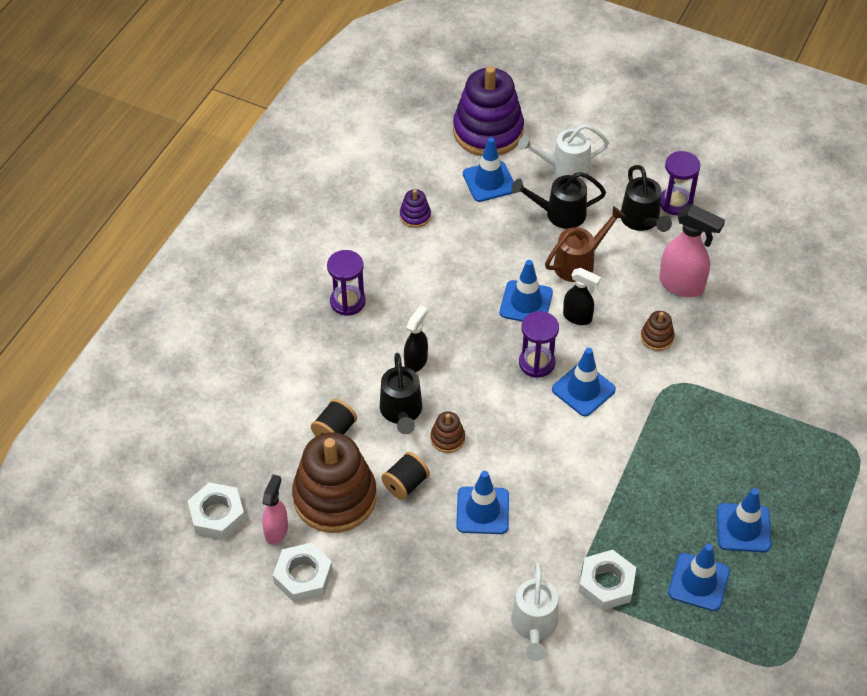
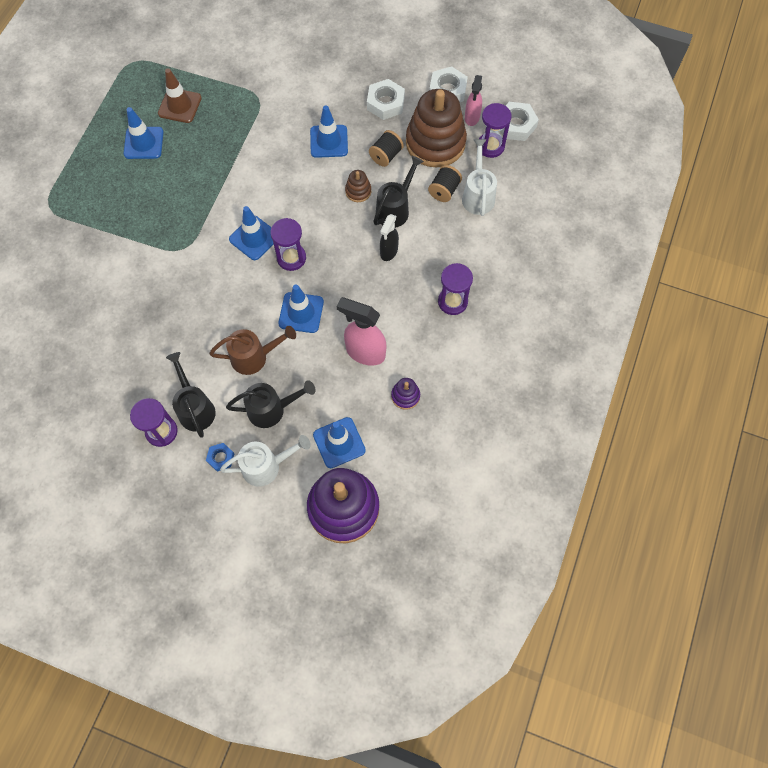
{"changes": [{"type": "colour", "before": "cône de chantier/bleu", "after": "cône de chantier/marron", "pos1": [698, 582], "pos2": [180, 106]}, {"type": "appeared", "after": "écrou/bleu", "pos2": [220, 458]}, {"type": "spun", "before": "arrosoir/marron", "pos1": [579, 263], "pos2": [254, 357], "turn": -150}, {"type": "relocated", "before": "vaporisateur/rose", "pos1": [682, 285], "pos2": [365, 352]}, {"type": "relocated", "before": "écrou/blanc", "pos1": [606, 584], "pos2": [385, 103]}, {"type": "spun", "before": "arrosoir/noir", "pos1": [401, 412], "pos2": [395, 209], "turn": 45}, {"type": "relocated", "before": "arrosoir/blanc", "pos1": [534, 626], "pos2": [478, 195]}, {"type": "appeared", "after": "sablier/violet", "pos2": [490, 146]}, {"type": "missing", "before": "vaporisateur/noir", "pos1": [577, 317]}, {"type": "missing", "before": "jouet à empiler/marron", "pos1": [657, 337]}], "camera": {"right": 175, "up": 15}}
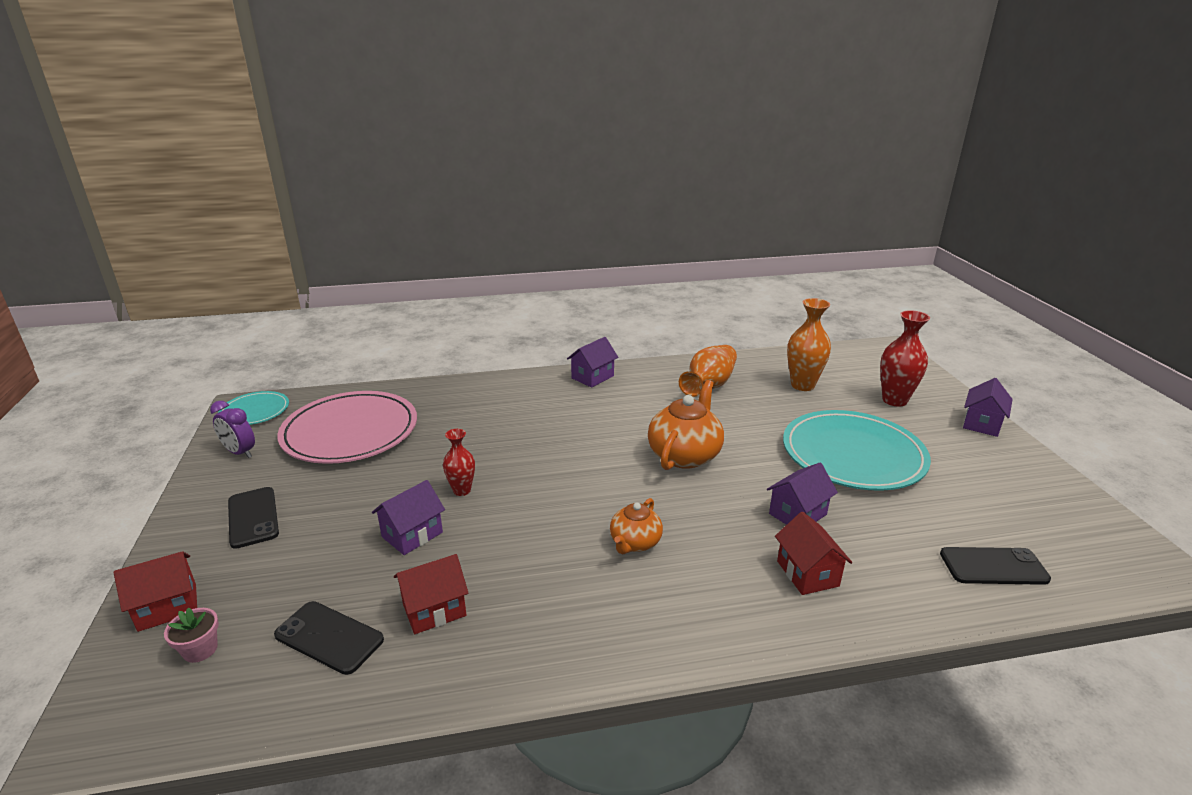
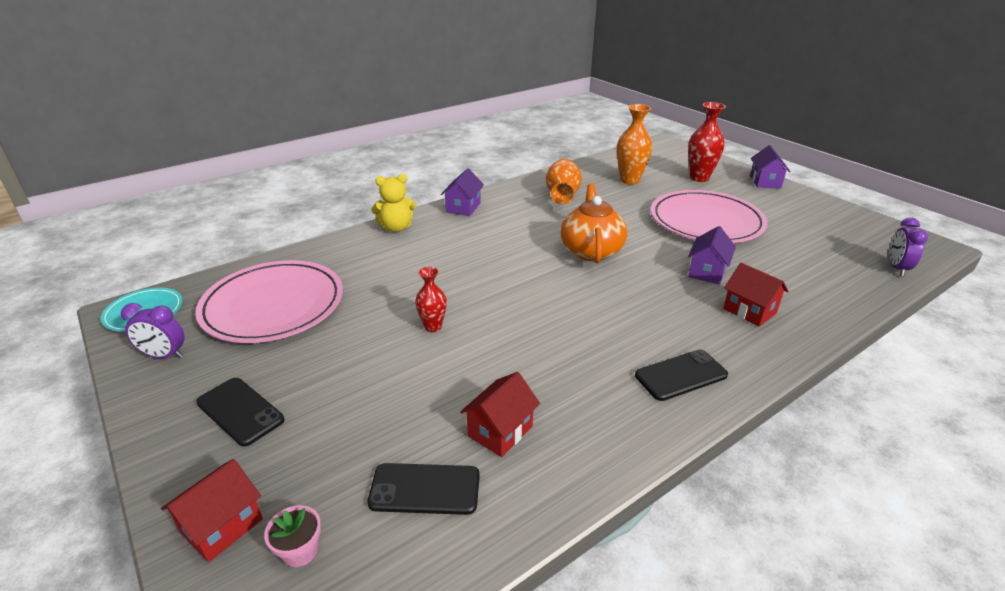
{"changes": [{"type": "appeared", "after": "ours en peluche/jaune", "pos2": [396, 228]}, {"type": "relocated", "before": "téléphone/noir", "pos1": [993, 566], "pos2": [680, 375]}, {"type": "colour", "before": "assiette/turquoise", "after": "assiette/rose", "pos1": [853, 455], "pos2": [706, 221]}, {"type": "appeared", "after": "réveil/violet", "pos2": [897, 268]}, {"type": "missing", "before": "maison/violet", "pos1": [412, 534]}, {"type": "missing", "before": "théière/orange", "pos1": [635, 543]}], "camera": {"right": -25, "up": 5}}
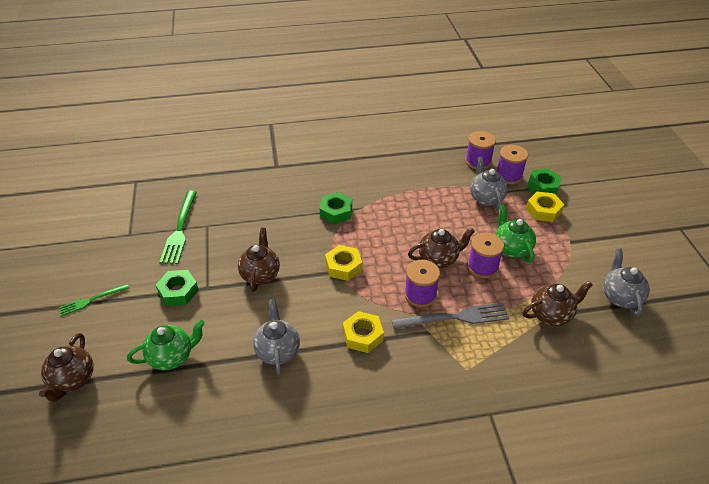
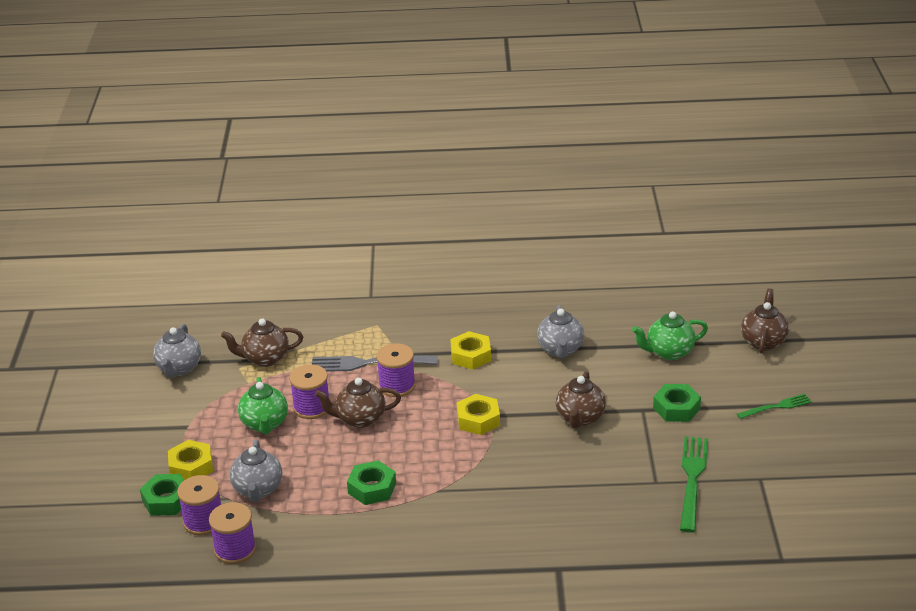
{"changes": [{"type": "relocated", "before": "écrou/vert", "pos1": [336, 212], "pos2": [372, 488]}], "camera": {"right": -170, "up": -10}}
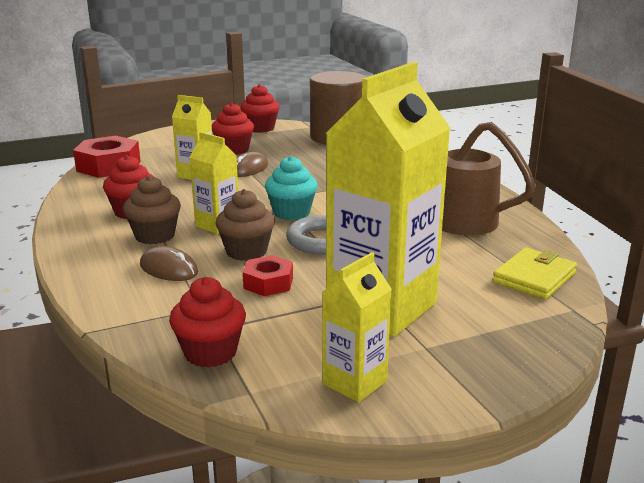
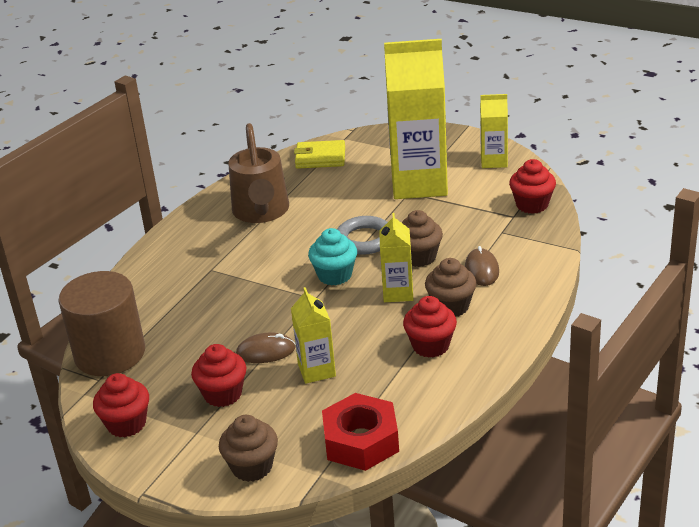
{"changes": [{"type": "appeared", "after": "muffin/marron", "pos2": [252, 467]}, {"type": "missing", "before": "écrou/rouge", "pos1": [268, 283]}], "camera": {"right": -125, "up": 10}}
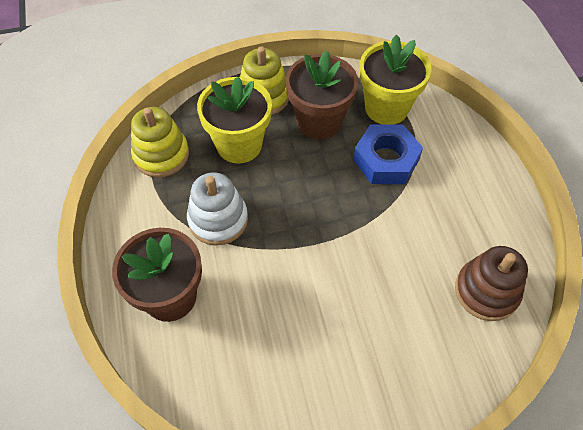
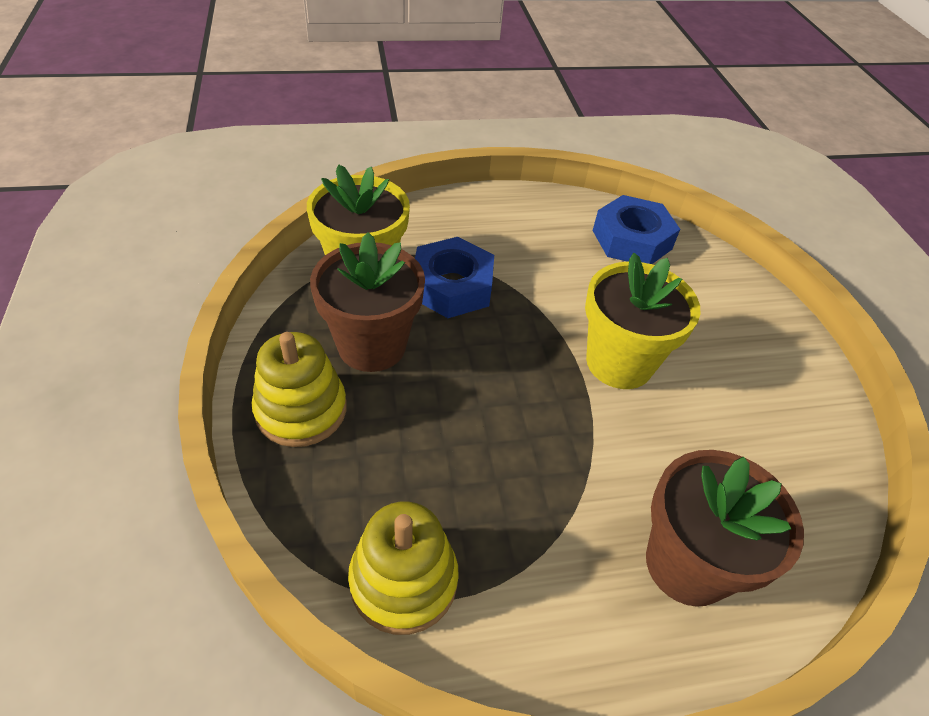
{"changes": [{"type": "relocated", "before": "pot de fleurs/jaune", "pos1": [239, 145], "pos2": [619, 362]}, {"type": "exchanged", "before": "jouet à empiler/marron", "after": "écrou/bleu", "pos1": [486, 291], "pos2": [632, 240]}, {"type": "missing", "before": "jouet à empiler/blanc", "pos1": [218, 219]}], "camera": {"right": -90, "up": -10}}
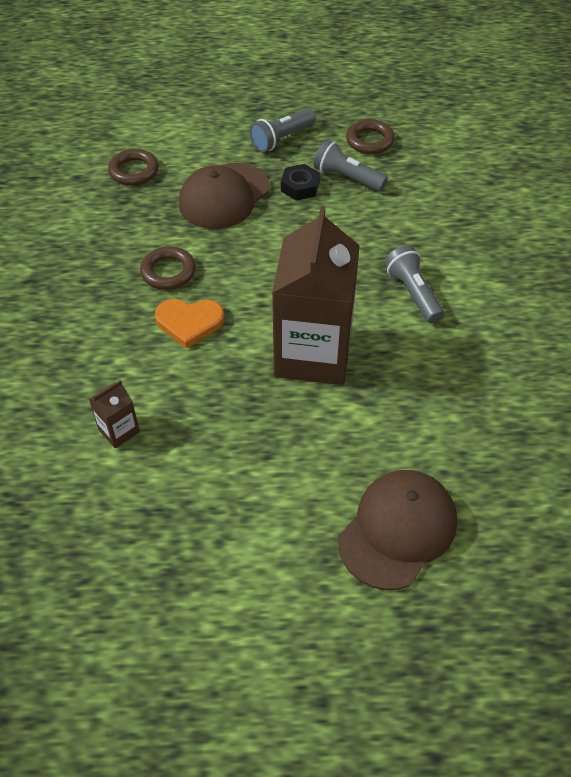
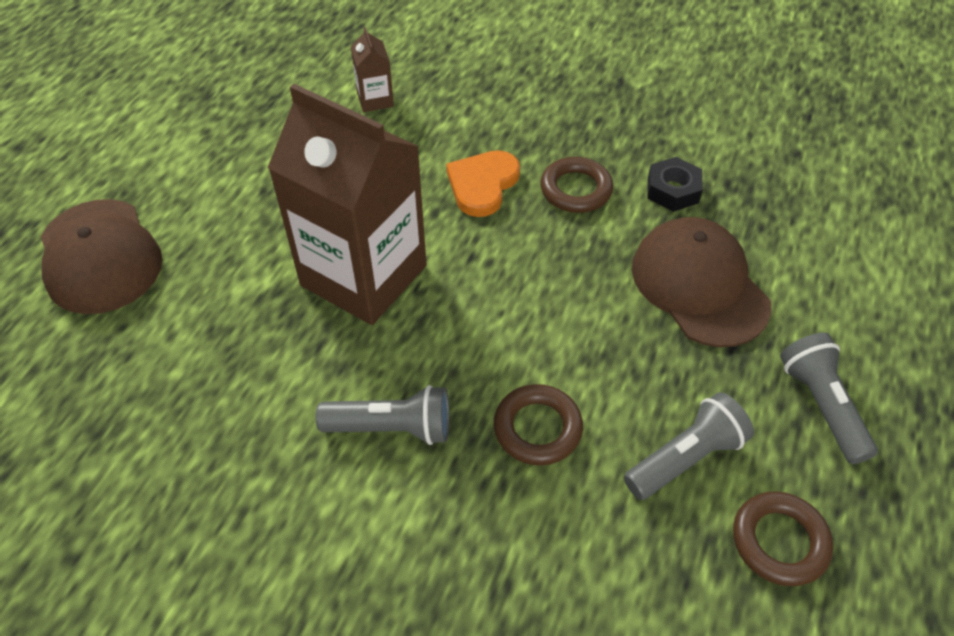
{"changes": [{"type": "relocated", "before": "anneau/marron", "pos1": [134, 171], "pos2": [537, 428]}, {"type": "relocated", "before": "écrou/noir", "pos1": [300, 187], "pos2": [672, 190]}], "camera": {"right": 115, "up": 0}}
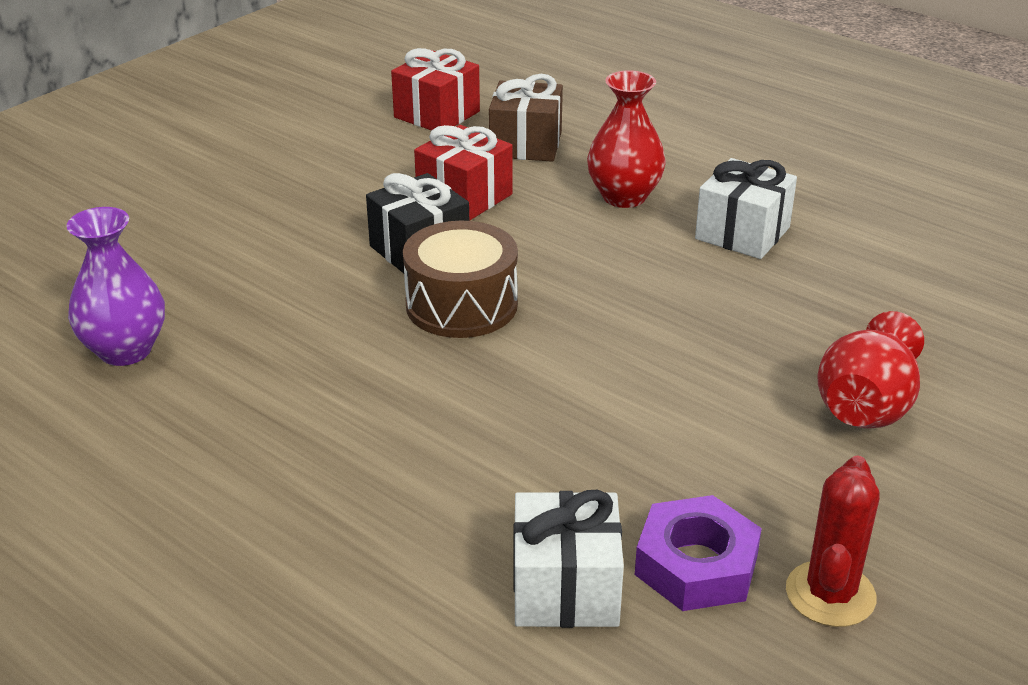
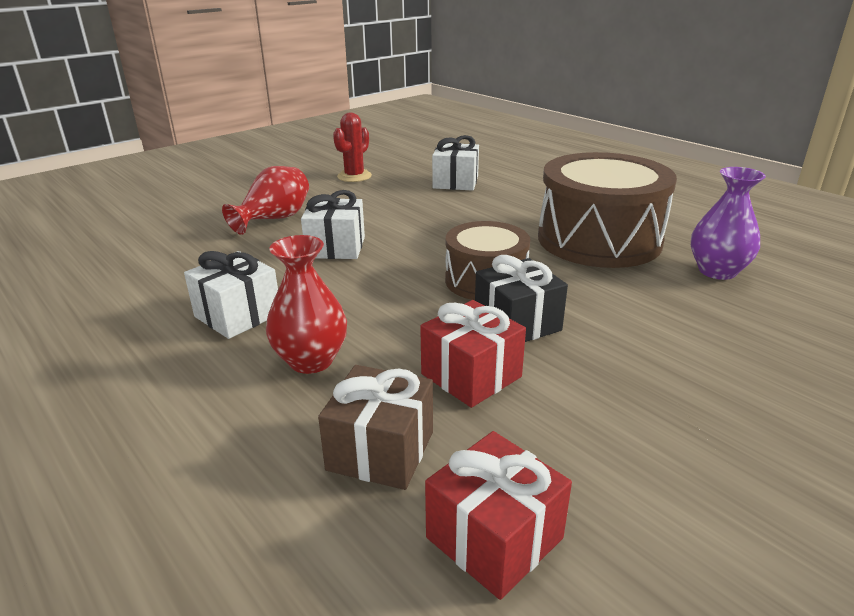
{"changes": [{"type": "appeared", "after": "cadeau/blanc", "pos2": [336, 247]}, {"type": "appeared", "after": "tambour/marron", "pos2": [599, 240]}, {"type": "missing", "before": "écrou/violet", "pos1": [696, 565]}], "camera": {"right": -170, "up": -5}}
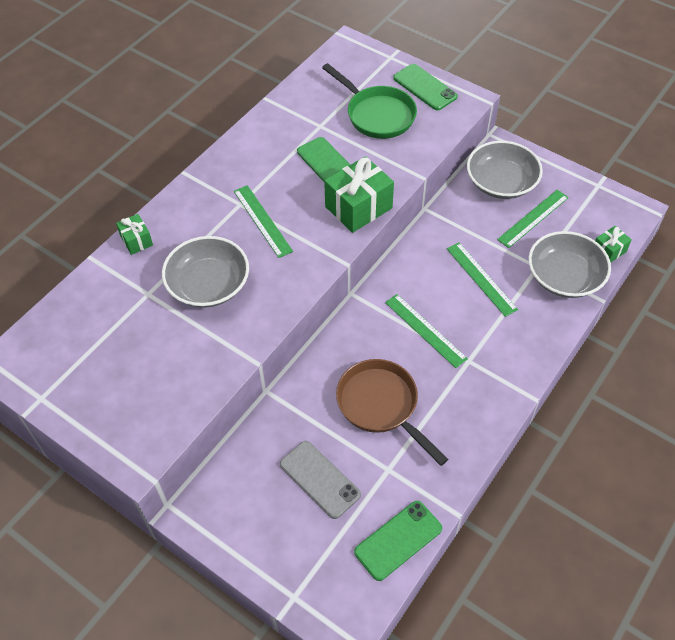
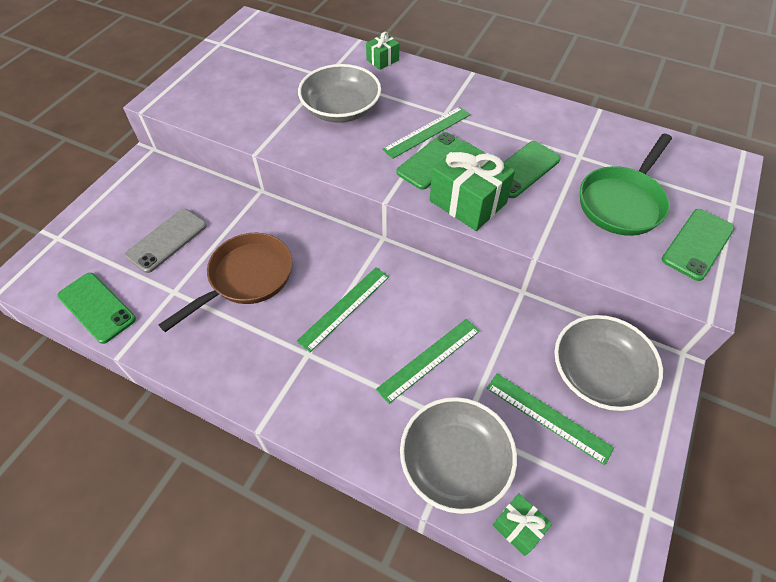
{"changes": [{"type": "appeared", "after": "téléphone/vert", "pos2": [434, 161]}], "camera": {"right": 80, "up": 0}}
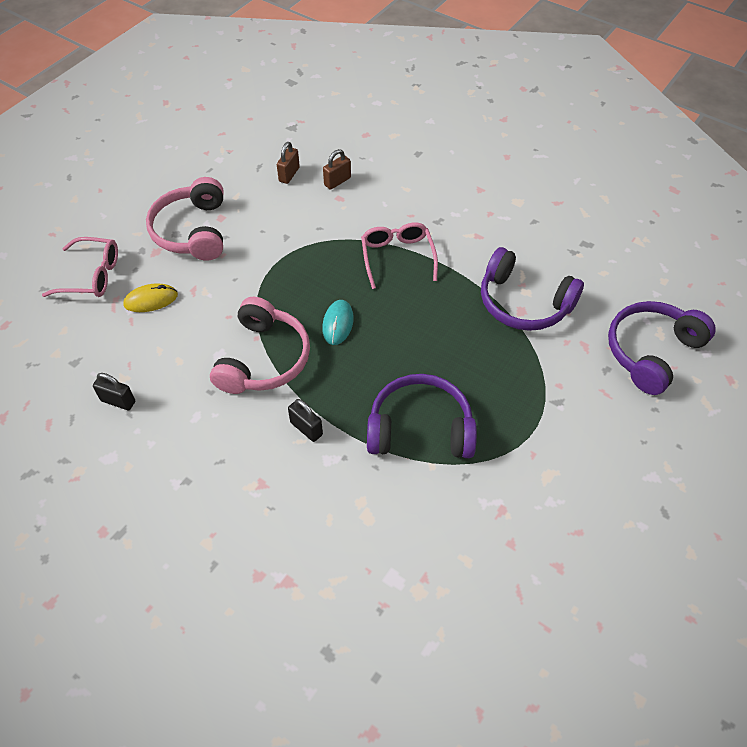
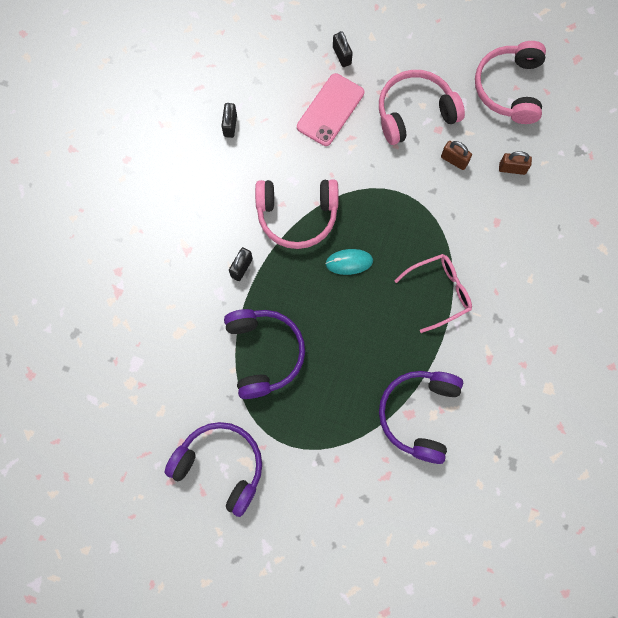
{"changes": [{"type": "relocated", "before": "casque audio/violet", "pos1": [652, 352], "pos2": [220, 466]}, {"type": "exchanged", "before": "souris/jaune", "after": "téléphone/rose", "pos1": [151, 300], "pos2": [330, 110]}, {"type": "exchanged", "before": "lunettes/rose", "after": "cadenas/noir", "pos1": [91, 276], "pos2": [342, 56]}, {"type": "relocated", "before": "cadenas/marron", "pos1": [337, 181], "pos2": [454, 160]}, {"type": "appeared", "after": "casque audio/rose", "pos2": [509, 88]}], "camera": {"right": 75, "up": 20}}
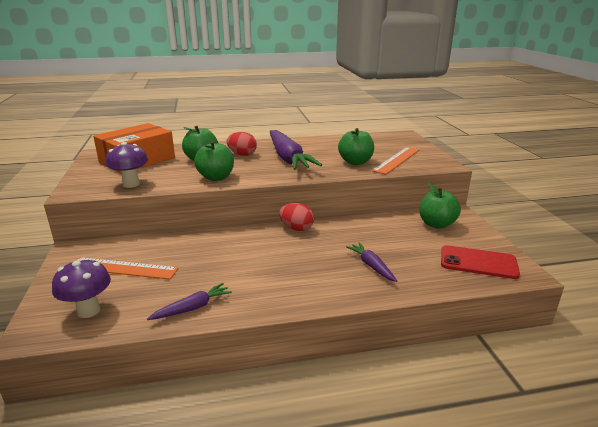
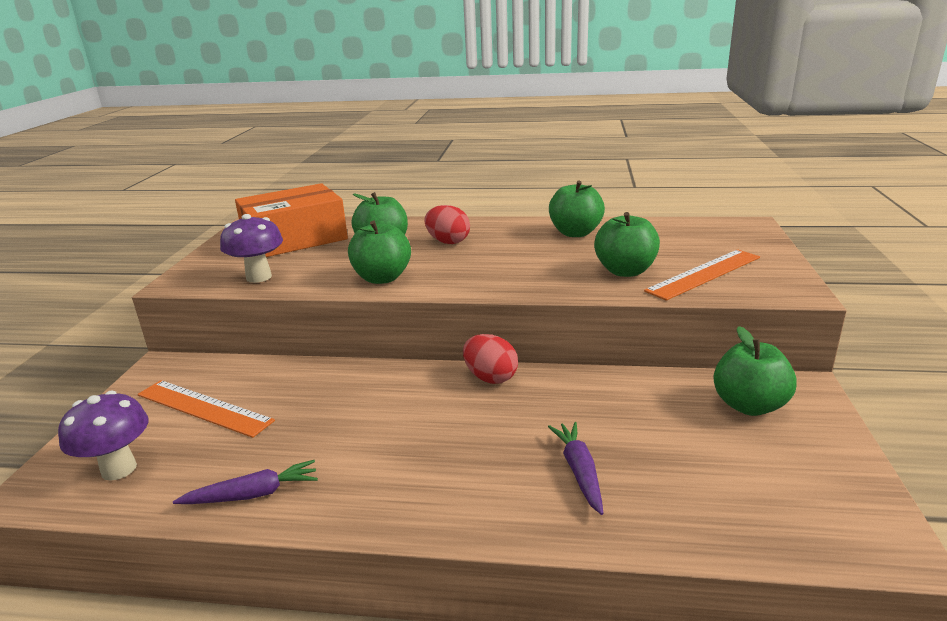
{"changes": [{"type": "appeared", "after": "pomme/vert", "pos2": [575, 233]}, {"type": "missing", "before": "carotte/violet", "pos1": [288, 158]}, {"type": "missing", "before": "téléphone/rouge", "pos1": [478, 262]}], "camera": {"right": 20, "up": 0}}
